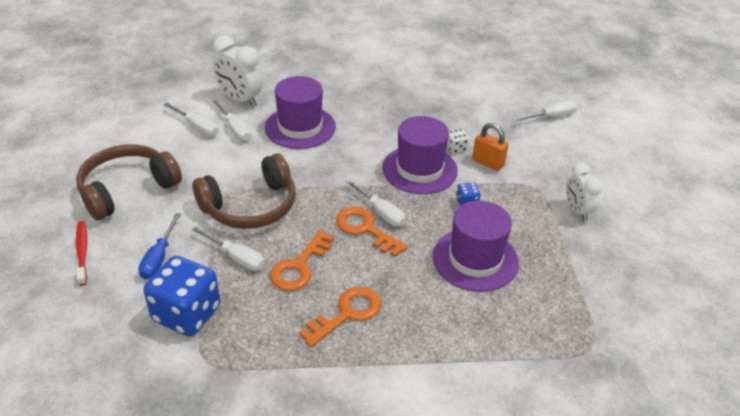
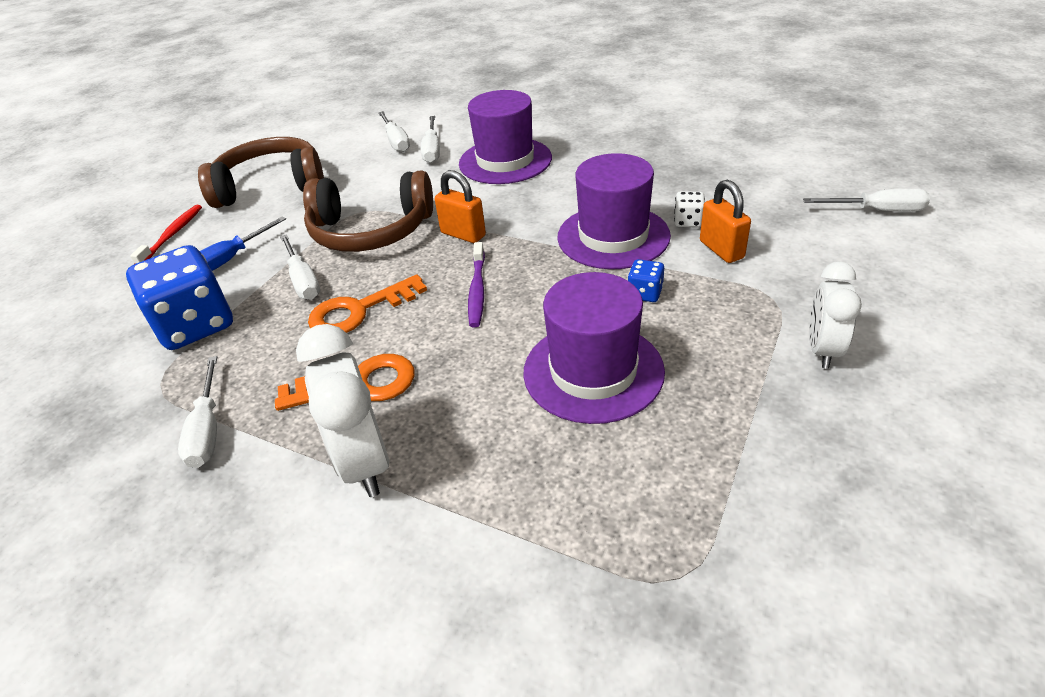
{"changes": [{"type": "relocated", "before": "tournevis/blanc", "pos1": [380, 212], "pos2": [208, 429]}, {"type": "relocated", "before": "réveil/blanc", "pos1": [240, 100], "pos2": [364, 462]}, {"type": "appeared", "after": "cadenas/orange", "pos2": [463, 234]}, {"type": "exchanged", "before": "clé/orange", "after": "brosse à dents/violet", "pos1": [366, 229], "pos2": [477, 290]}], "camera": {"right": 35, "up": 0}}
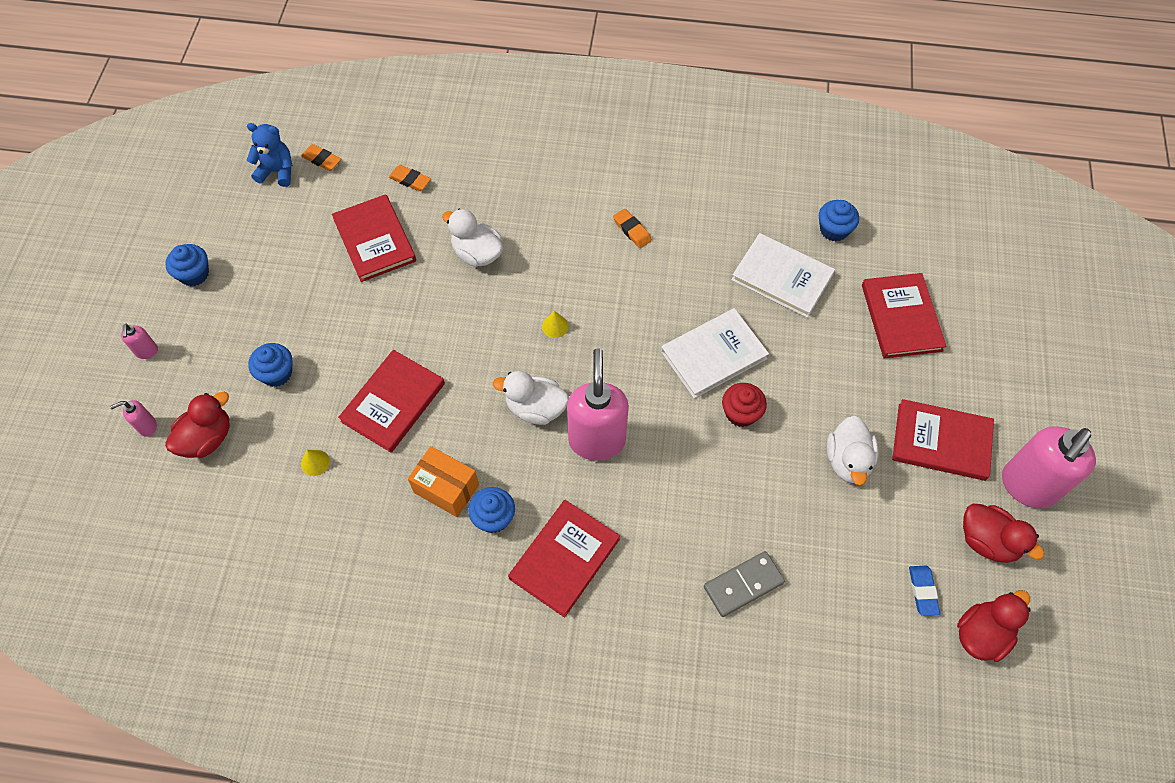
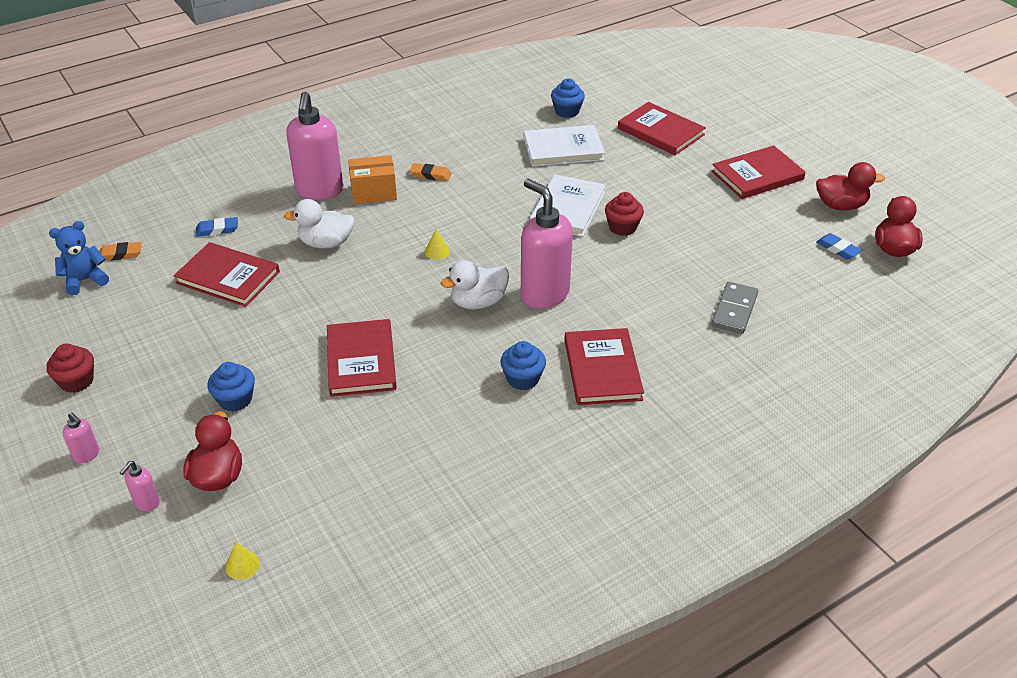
{"changes": [{"type": "colour", "before": "muffin/bleu", "after": "muffin/rouge", "pos1": [194, 274], "pos2": [77, 381]}, {"type": "colour", "before": "gomme/orange", "after": "gomme/bleu", "pos1": [410, 180], "pos2": [217, 230]}, {"type": "relocated", "before": "cône/jaune", "pos1": [315, 462], "pos2": [242, 565]}, {"type": "relocated", "before": "distributeur de savon/rose", "pos1": [1027, 487], "pos2": [319, 191]}, {"type": "relocated", "before": "boîte/orange", "pos1": [446, 488], "pos2": [374, 192]}, {"type": "missing", "before": "canard/blanc", "pos1": [847, 460]}], "camera": {"right": -40, "up": -20}}
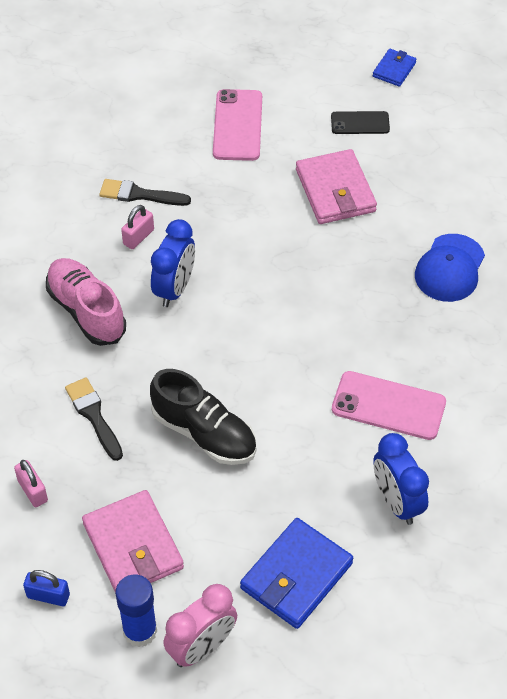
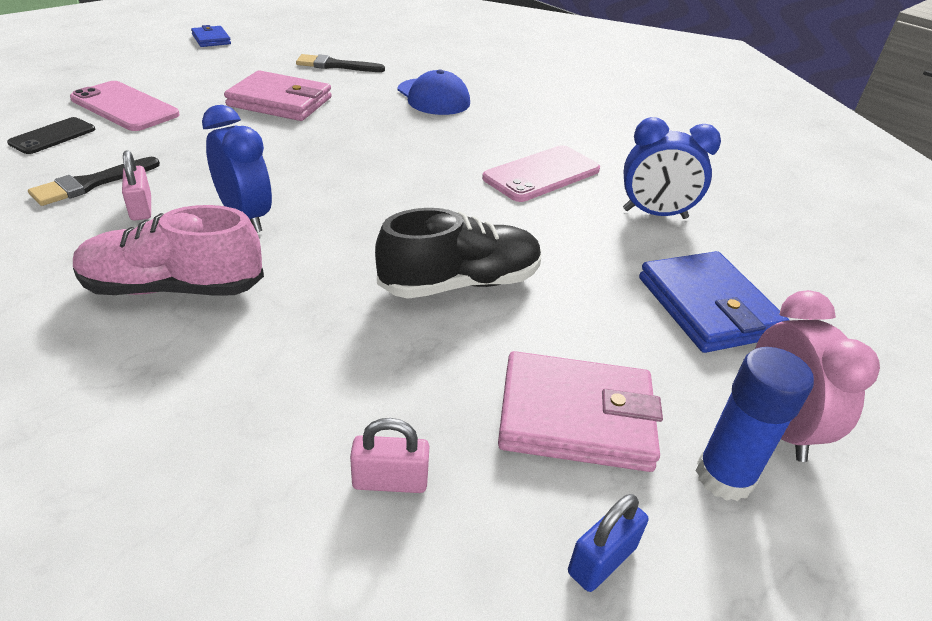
{"changes": [{"type": "relocated", "before": "téléphone/noir", "pos1": [360, 123], "pos2": [53, 136]}, {"type": "relocated", "before": "pinceau/noir", "pos1": [94, 416], "pos2": [335, 65]}], "camera": {"right": -60, "up": -15}}
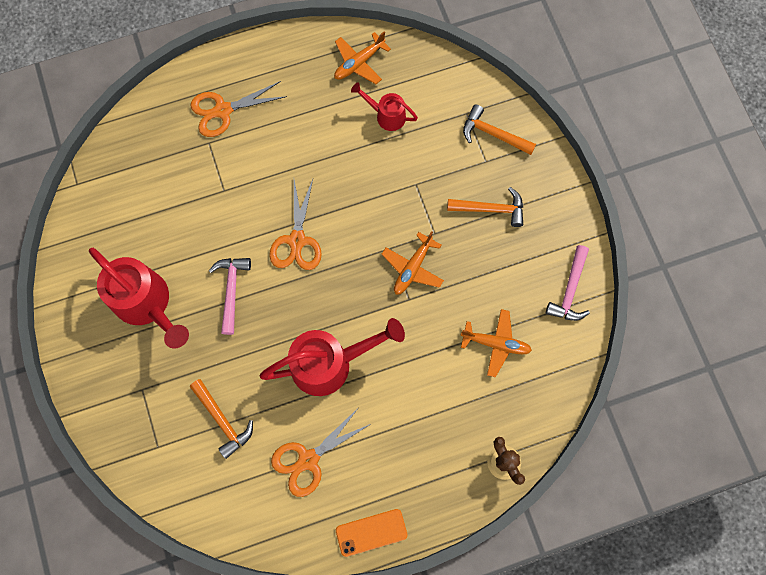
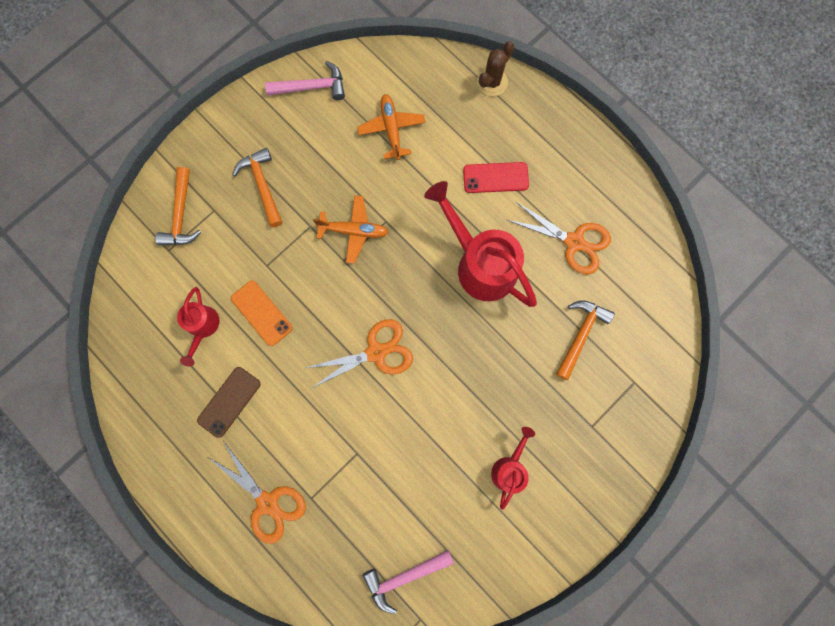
{"changes": [{"type": "appeared", "after": "téléphone/marron", "pos2": [229, 402]}, {"type": "relocated", "before": "téléphone/orange", "pos1": [371, 532], "pos2": [262, 313]}, {"type": "relocated", "before": "marteau/rose", "pos1": [231, 290], "pos2": [404, 576]}, {"type": "appeared", "after": "téléphone/rouge", "pos2": [495, 178]}, {"type": "size", "before": "arrosoir/rouge", "pos1": [147, 304], "pos2": [509, 468], "scale": 0.53}, {"type": "missing", "before": "avion/orange", "pos1": [359, 63]}], "camera": {"right": -115, "up": 5}}
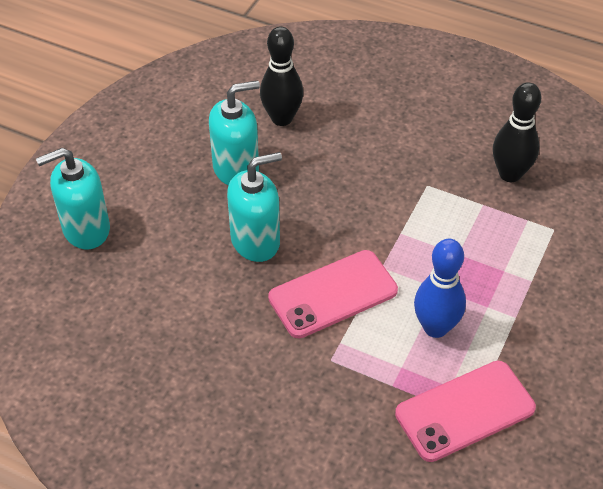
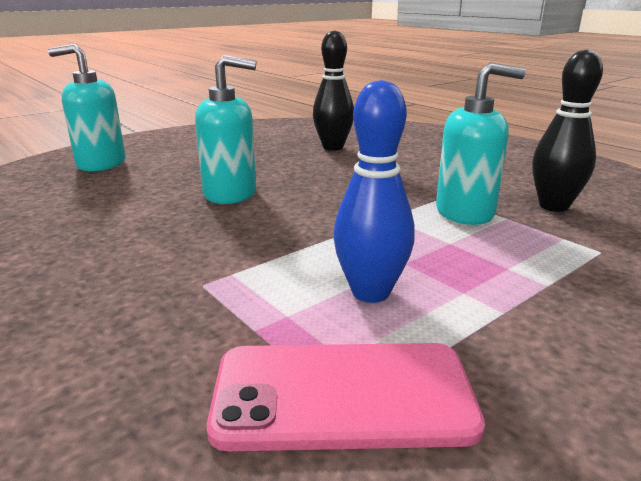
{"changes": [{"type": "relocated", "before": "distributeur de savon/turquoise", "pos1": [236, 169], "pos2": [465, 212]}, {"type": "missing", "before": "téléphone/rose", "pos1": [333, 294]}], "camera": {"right": 25, "up": -25}}
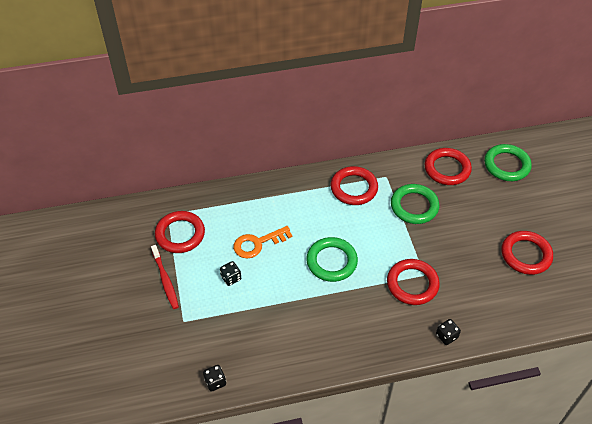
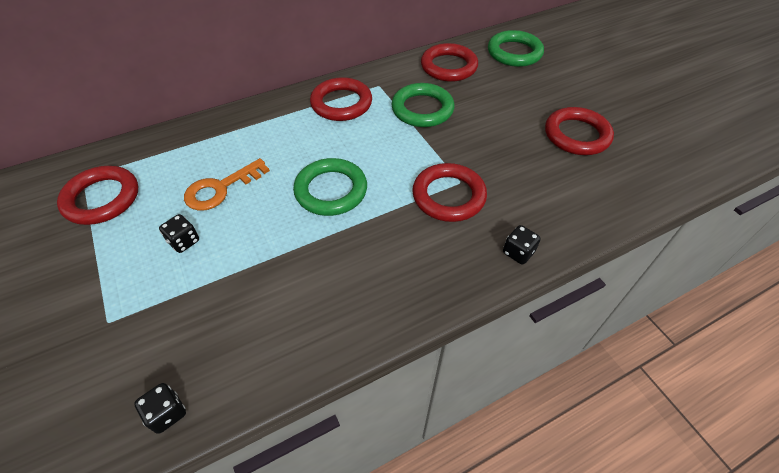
{"changes": [{"type": "missing", "before": "brosse à dents/rouge", "pos1": [165, 280]}], "camera": {"right": -15, "up": 0}}
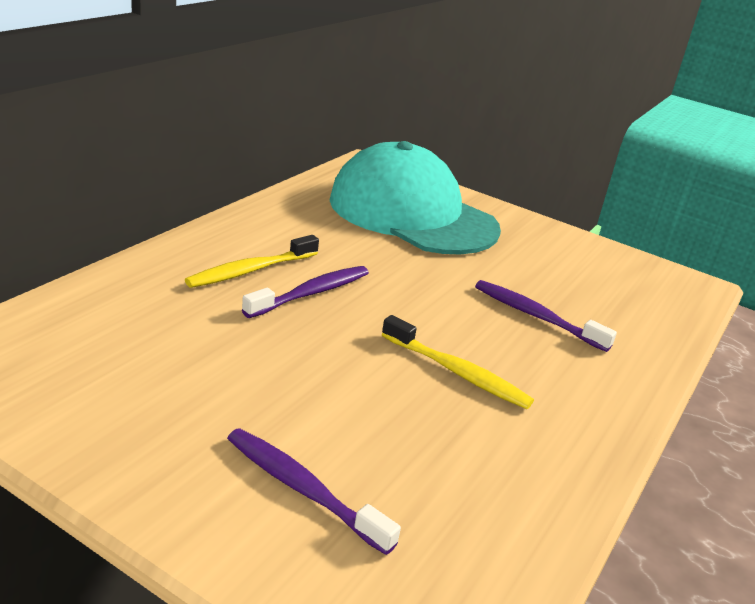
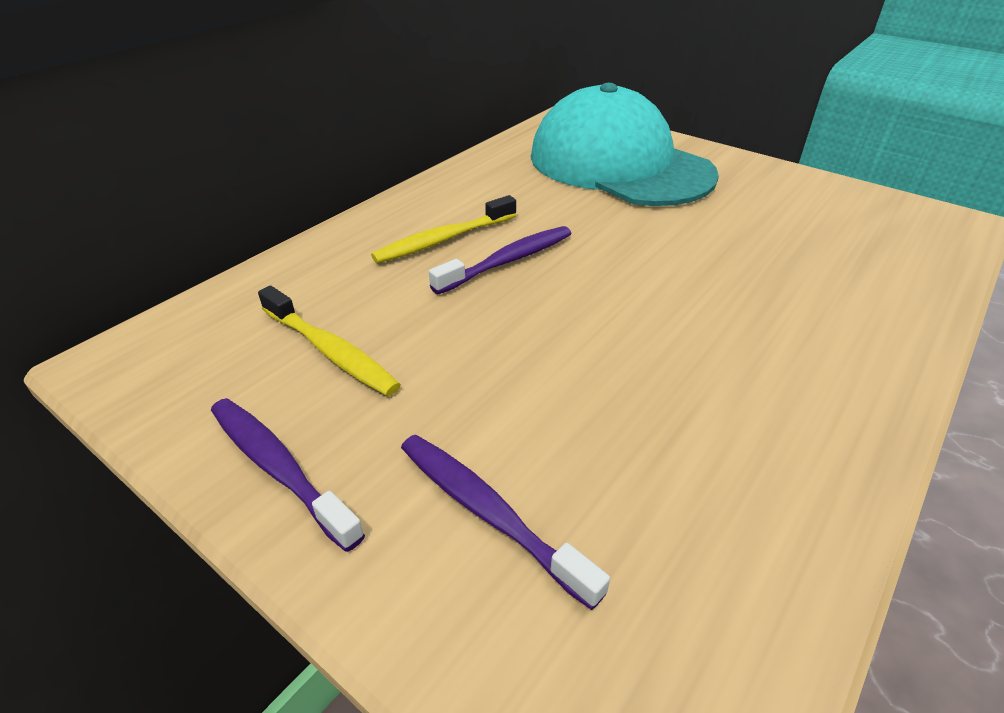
{"changes": [{"type": "relocated", "before": "brosse à dents/violet", "pos1": [536, 316], "pos2": [279, 468]}, {"type": "relocated", "before": "brosse à dents/jaune", "pos1": [457, 373], "pos2": [331, 351]}], "camera": {"right": 10, "up": 10}}
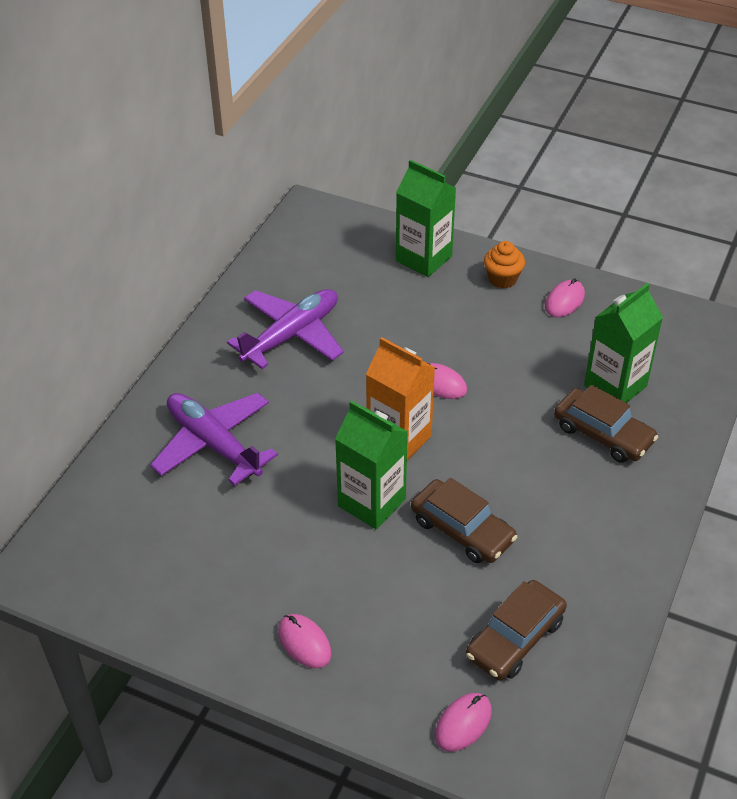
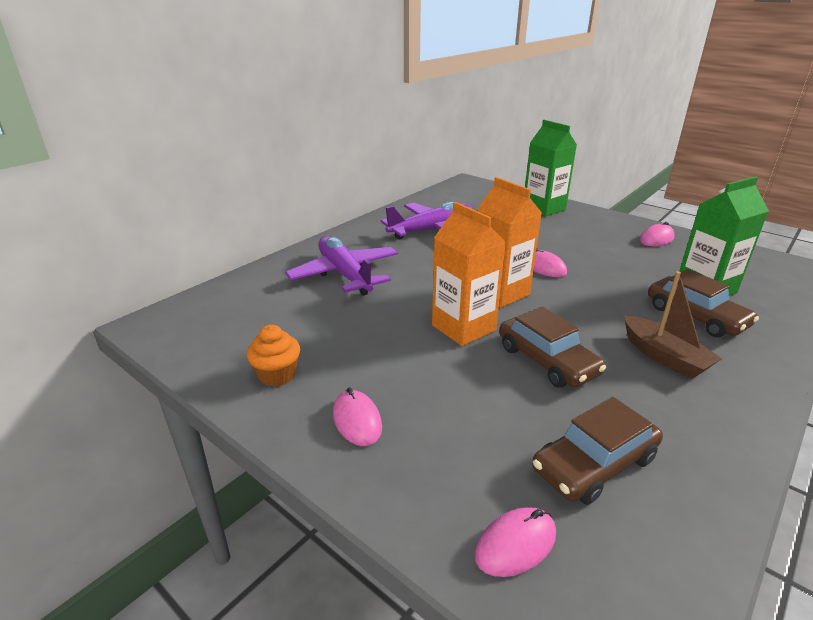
{"changes": [{"type": "relocated", "before": "muffin/orange", "pos1": [502, 279], "pos2": [277, 375]}, {"type": "colour", "before": "brique de lait/vert", "after": "brique de lait/orange", "pos1": [371, 502], "pos2": [463, 328]}, {"type": "appeared", "after": "bateau/marron", "pos2": [664, 357]}], "camera": {"right": 15, "up": -15}}
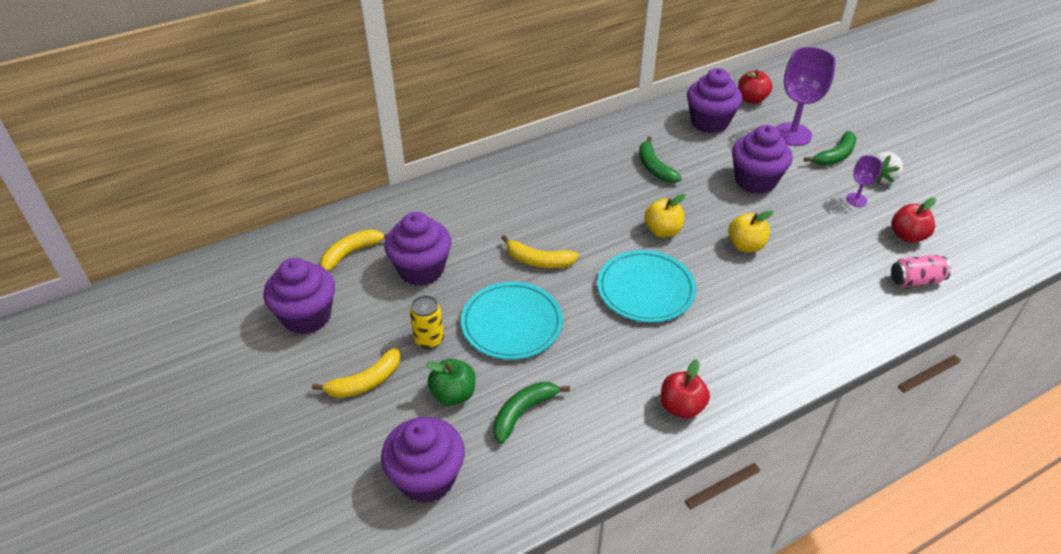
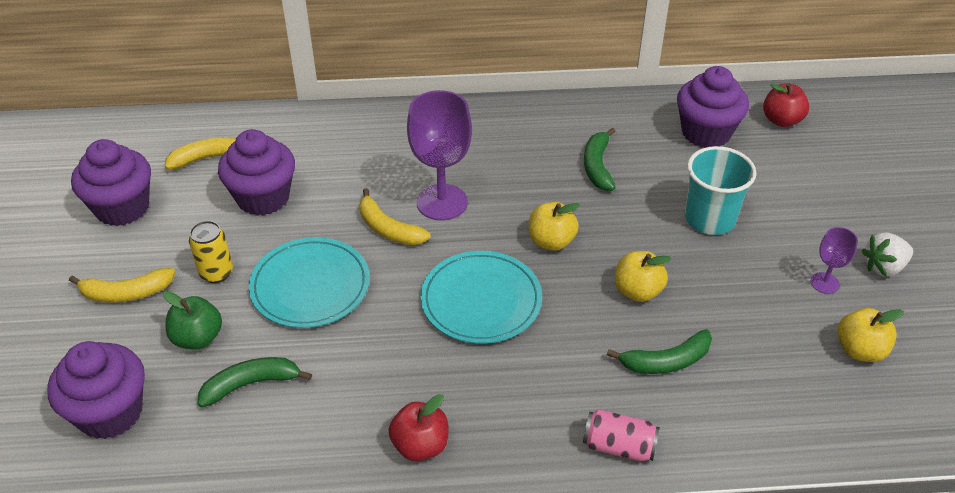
{"changes": [{"type": "relocated", "before": "verre à pied/violet", "pos1": [792, 134], "pos2": [442, 202]}, {"type": "relocated", "before": "canette/rose", "pos1": [915, 280], "pos2": [619, 446]}, {"type": "relocated", "before": "banane/vert", "pos1": [835, 156], "pos2": [666, 361]}, {"type": "exchanged", "before": "muffin/violet", "after": "gobelet/turquoise", "pos1": [755, 181], "pos2": [709, 219]}, {"type": "colour", "before": "pomme/rouge", "after": "pomme/jaune", "pos1": [907, 236], "pos2": [860, 350]}], "camera": {"right": 25, "up": 0}}
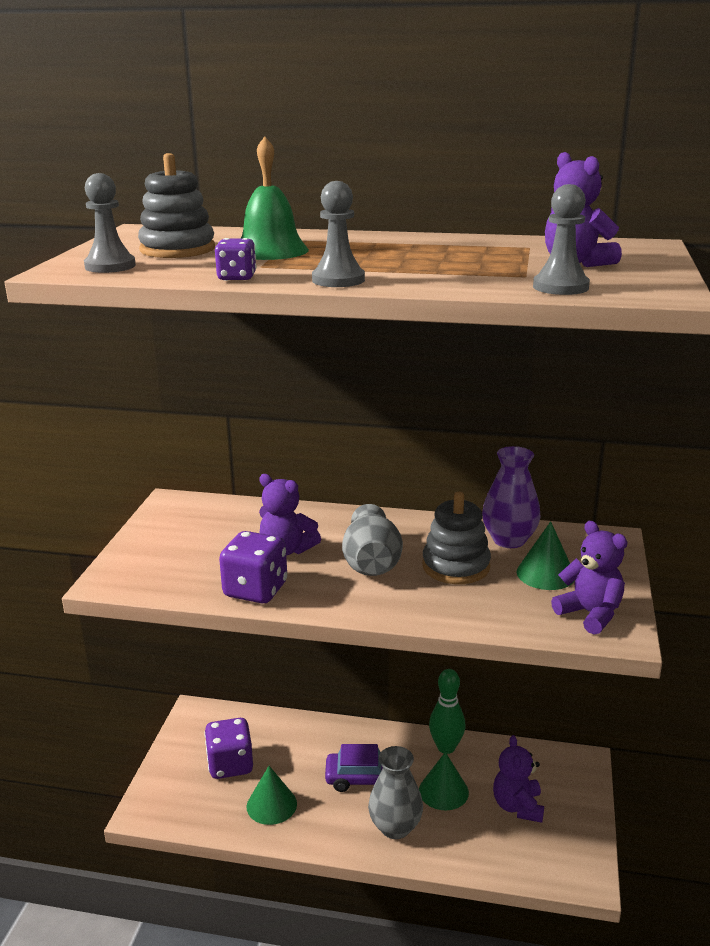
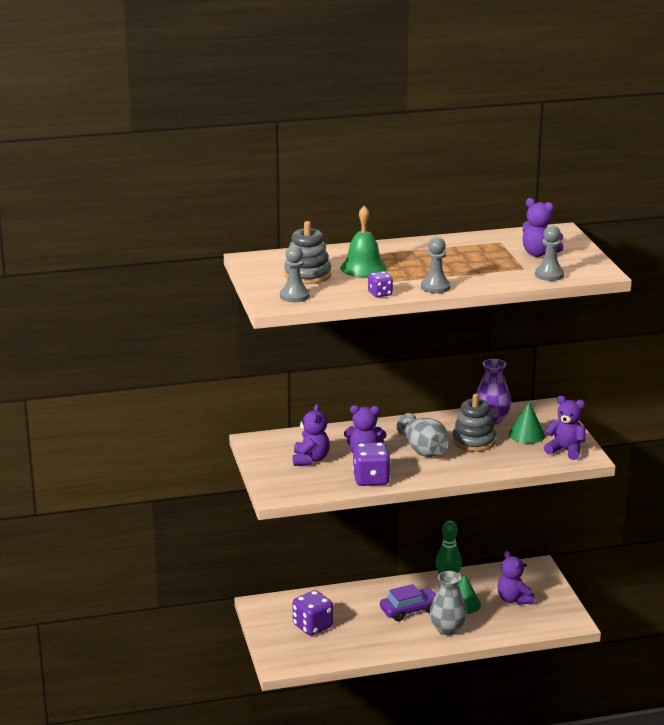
{"changes": [{"type": "appeared", "after": "ours en peluche/violet", "pos2": [310, 459]}, {"type": "missing", "before": "cône/vert", "pos1": [271, 805]}], "camera": {"right": -25, "up": 0}}
